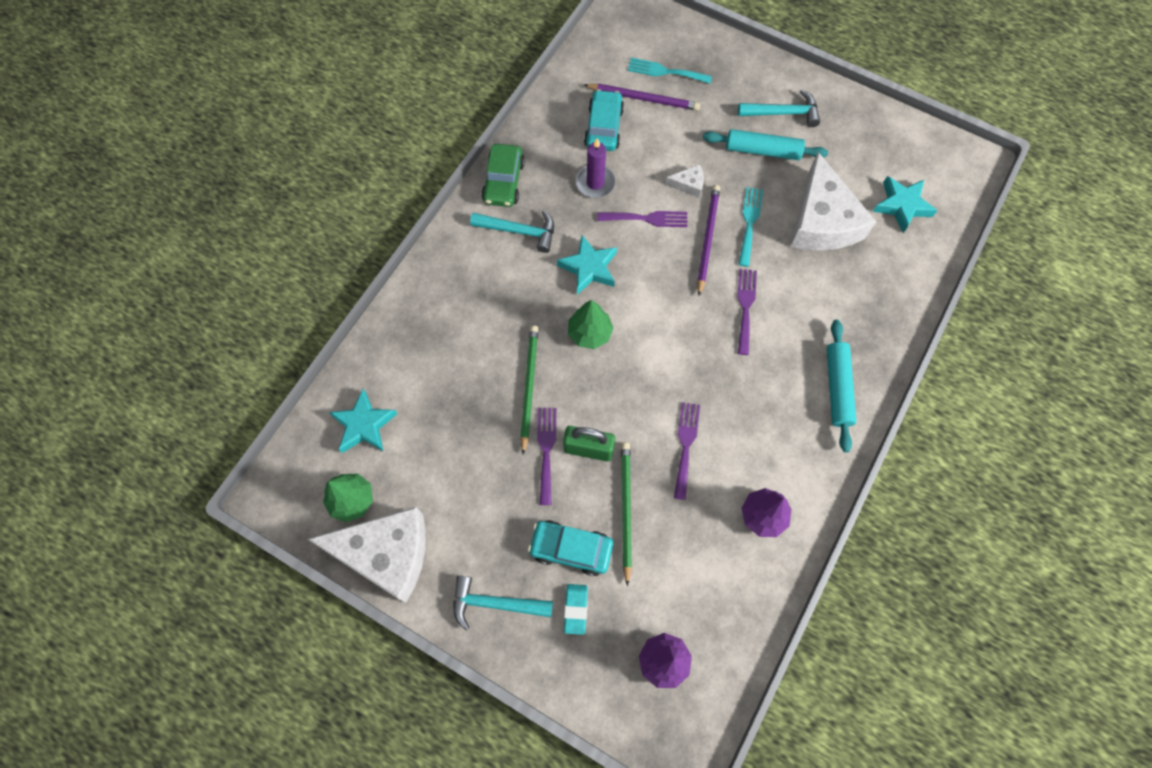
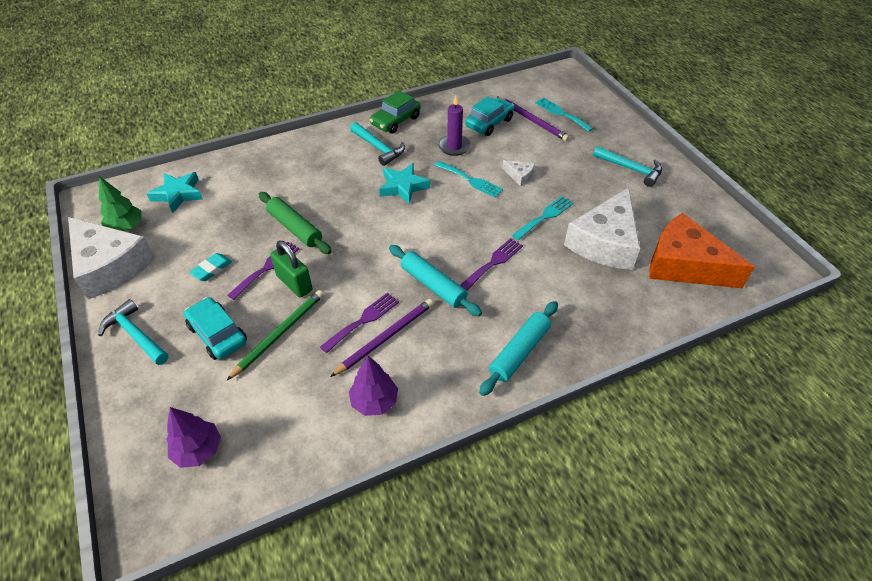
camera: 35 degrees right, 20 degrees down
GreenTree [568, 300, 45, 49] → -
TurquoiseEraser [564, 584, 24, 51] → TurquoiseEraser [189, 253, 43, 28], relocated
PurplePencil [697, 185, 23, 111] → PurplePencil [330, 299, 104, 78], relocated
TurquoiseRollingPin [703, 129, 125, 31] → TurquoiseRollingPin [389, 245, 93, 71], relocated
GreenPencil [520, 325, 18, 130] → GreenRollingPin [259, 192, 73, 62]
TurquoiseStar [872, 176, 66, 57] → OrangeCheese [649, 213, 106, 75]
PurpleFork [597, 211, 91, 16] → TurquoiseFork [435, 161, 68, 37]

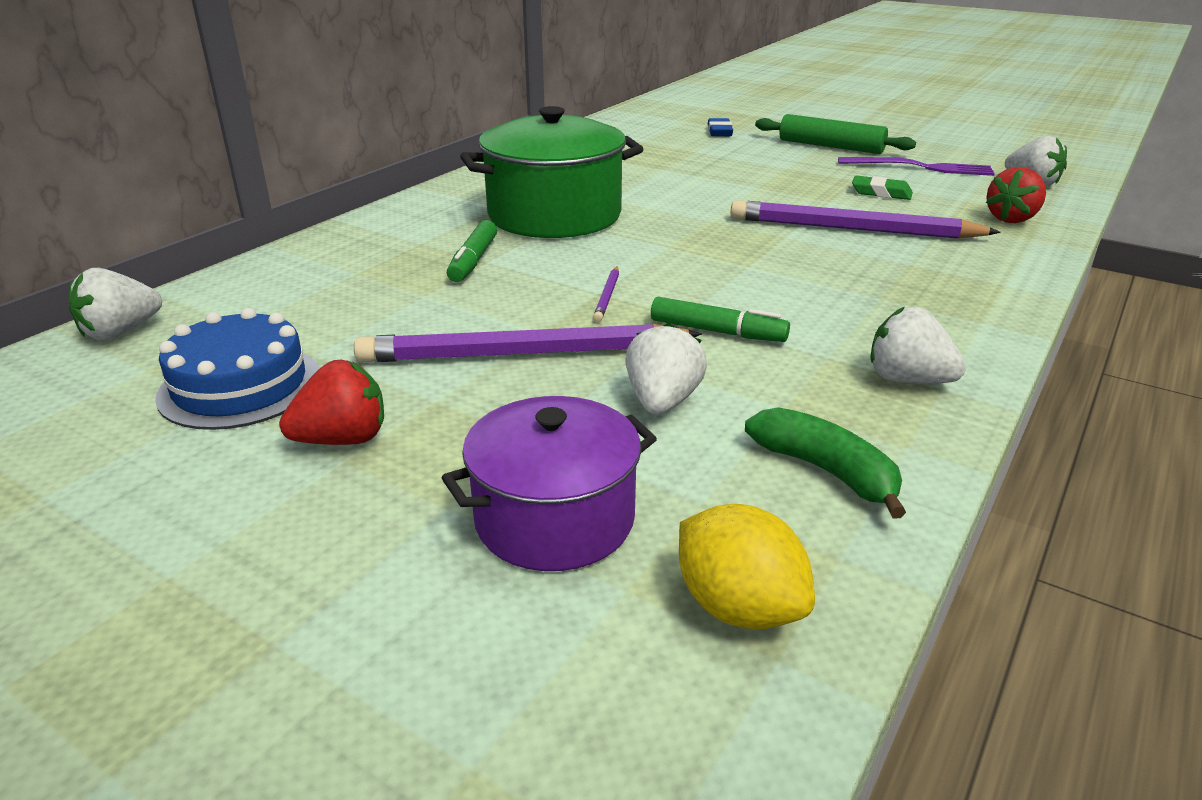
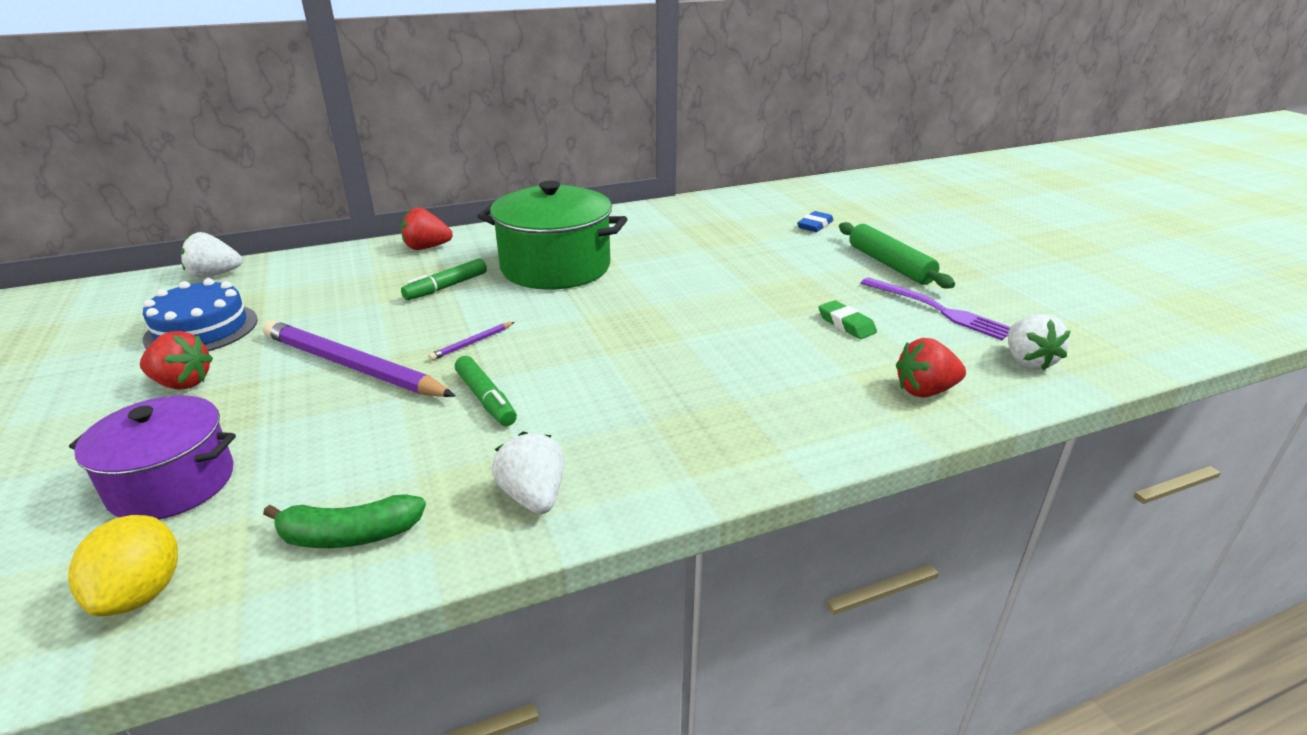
camera: 35 degrees right, 0 degrees up
WhiteStrawberry [625, 322, 82, 92] → -
PurplePencil [730, 200, 271, 39] → -
- → RedStrawberry [401, 207, 52, 43]
GreenBanana [745, 407, 161, 112] → GreenBanana [263, 494, 163, 54], 90 degrees clockwise

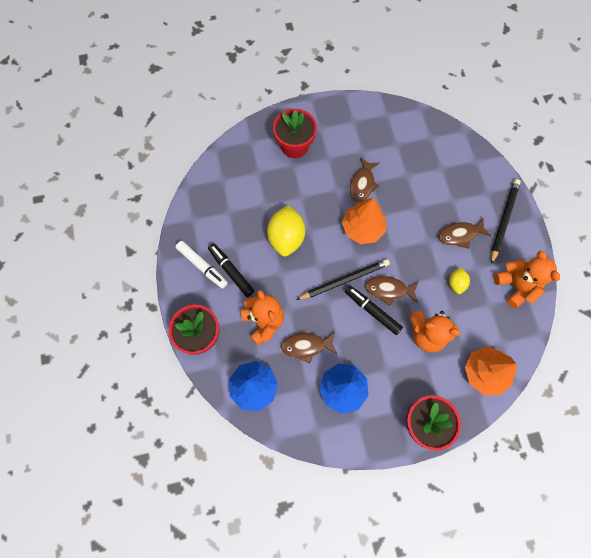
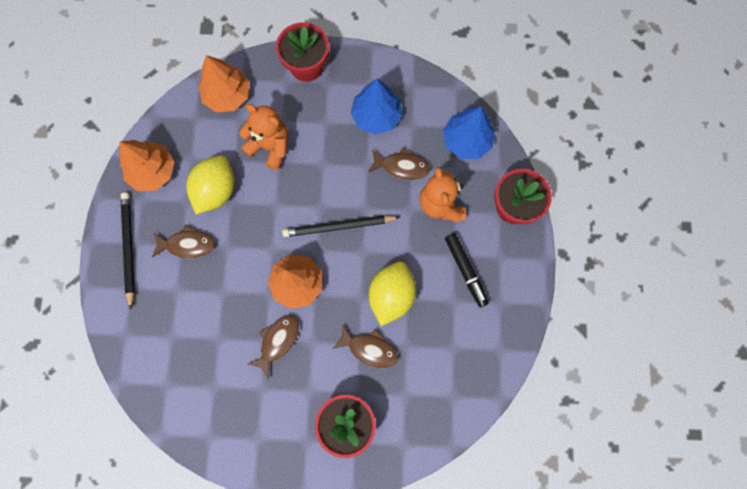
camera: 165 degrees left, 5 degrees up
WhiteMarker [176, 241, 52, 48] → -
BlackMarker [345, 286, 58, 49] → -
BrownFish [365, 276, 54, 30] → BrownFish [333, 325, 65, 43], relocated
OrangeTeddyBear [494, 251, 66, 57] → OrangeTree [119, 140, 55, 51]
BlackPencil [491, 179, 30, 86] → BlackPencil [121, 193, 14, 117], 135 degrees clockwise
YellowLemon [449, 267, 21, 27] → YellowLemon [186, 155, 49, 60], x1.96

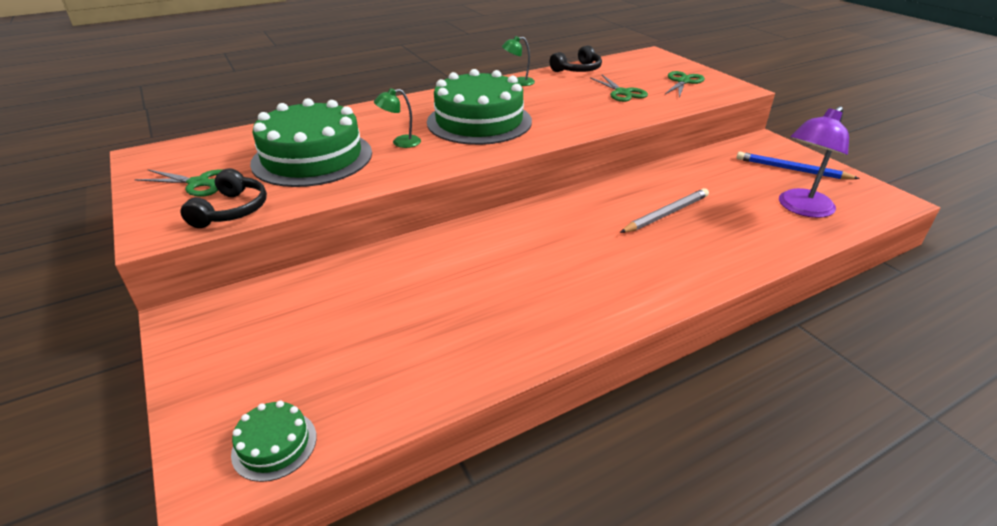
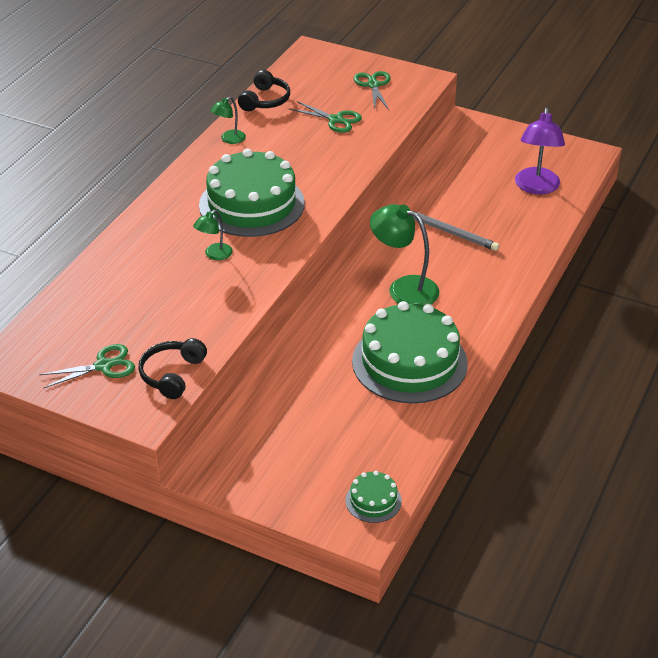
camera: 35 degrees left, 5 degrees up
BluePencil [736, 152, 124, 27] → -
- → GreenLamp [370, 204, 70, 101]
GreenCake [250, 98, 122, 89] → GreenCake [352, 301, 116, 102], relocated
BlackHeadphones [181, 168, 86, 60] → BlackHeadphones [138, 338, 69, 61], 135 degrees counterclockwise
GreyPencil [620, 188, 89, 45] → GreyPencil [413, 211, 86, 40], 105 degrees clockwise

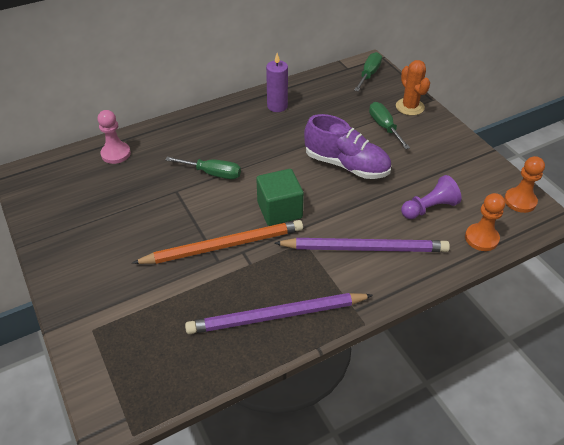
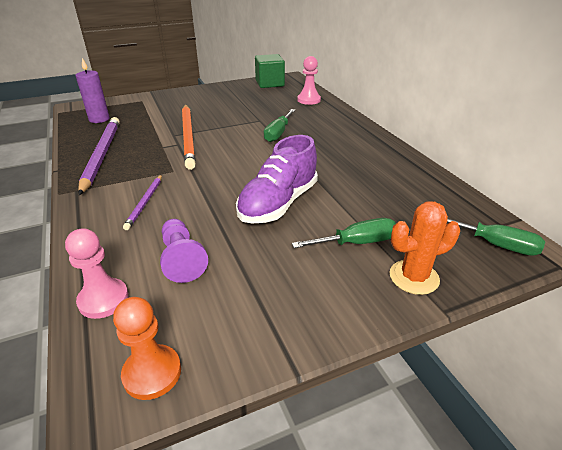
camera: 95 degrees right, 10 degrees down
GreenCube [256, 169, 48, 57] → GreenCube [255, 54, 30, 34], relocated
PurpleCandle [266, 53, 22, 59] → PurpleCandle [75, 58, 35, 65], relocated
OrangePawn [465, 193, 40, 58] → PinkPawn [65, 228, 64, 91]
PurplePencil [275, 238, 175, 14] → PurplePencil [123, 175, 39, 55], x0.52

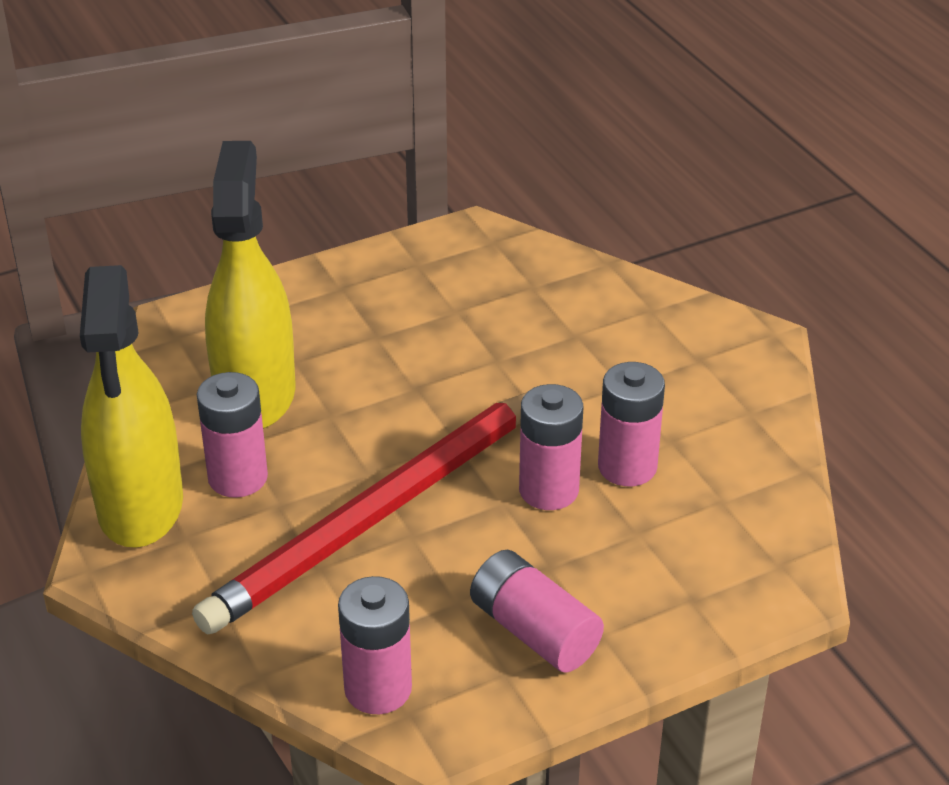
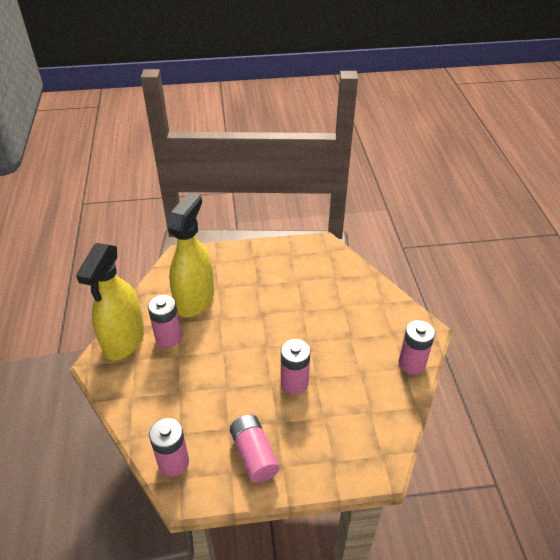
camera: 20 degrees right, 5 degrees up
RedPencil [192, 392, 335, 242] → -
PinkBattery [598, 362, 67, 124] → PinkBattery [399, 320, 36, 55], relocated

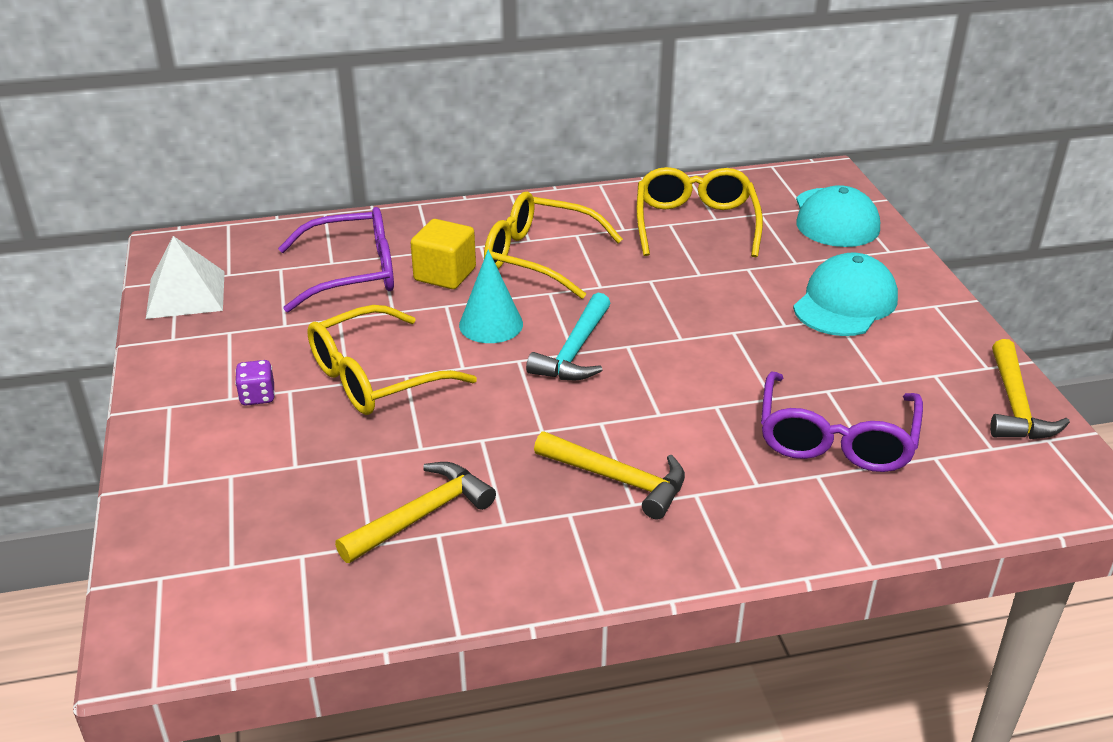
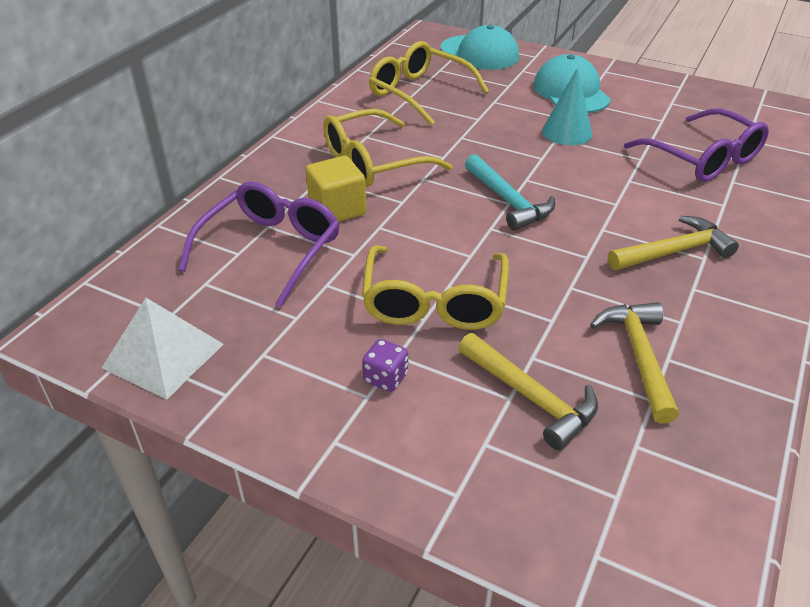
camera: 50 degrees left, 5 degrees up
TurquoiseCone [459, 250, 64, 93] → TurquoiseCone [542, 68, 50, 77], relocated
YellowHammer [990, 339, 80, 100] → YellowHammer [458, 333, 140, 117], relocated

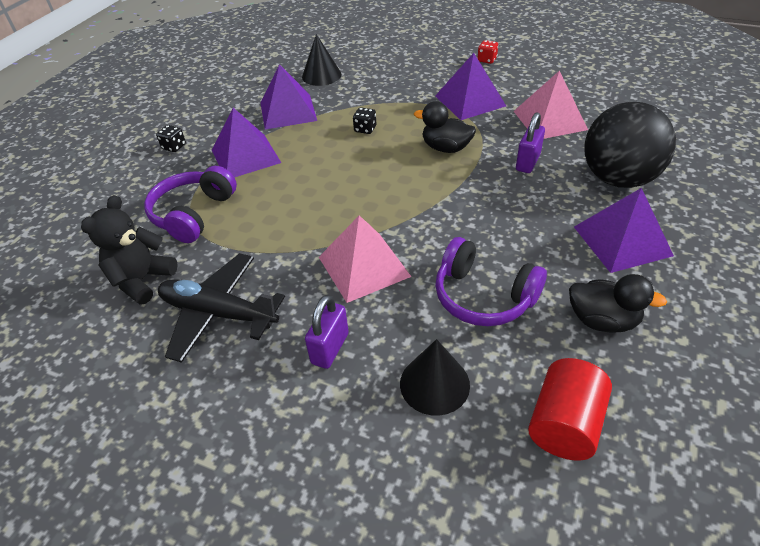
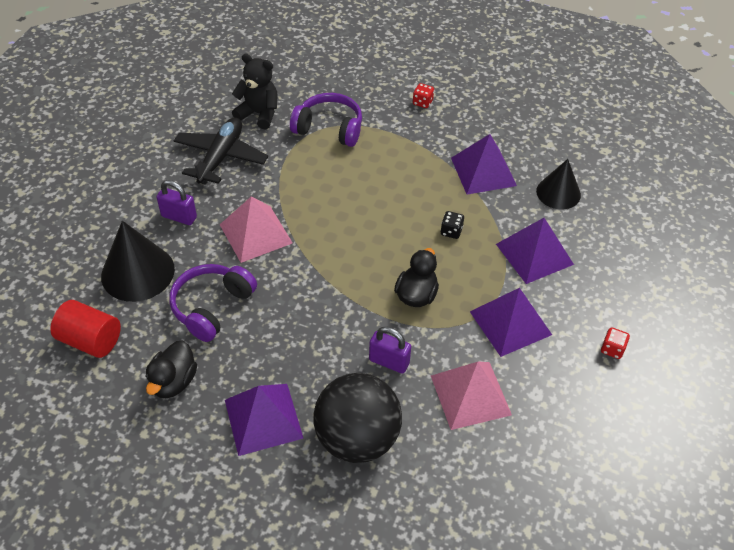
camera: 85 degrees right, 5 degrees up
PurplePyramid [212, 108, 69, 69] → PurplePyramid [496, 218, 78, 66], relocated
BlackDice [156, 125, 30, 27] → RedDice [413, 83, 21, 25]
BlackCone [400, 339, 70, 77] → BlackCone [101, 221, 74, 81], x1.50

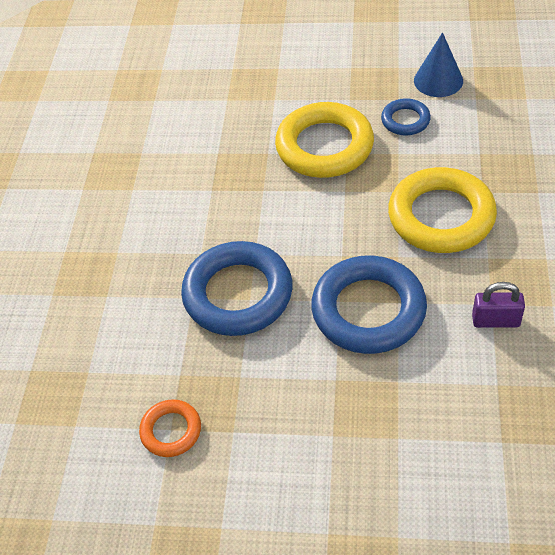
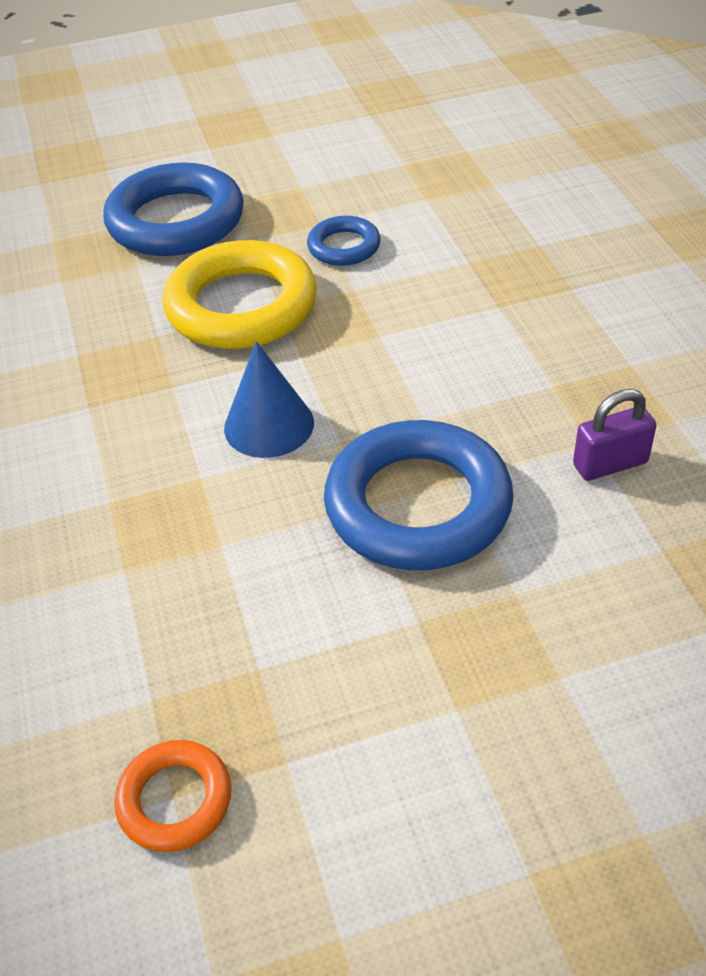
camera: 25 degrees left, 5 degrees down
YellowRing [388, 167, 109, 86] → -
BlueRing [181, 241, 112, 95] → BlueRing [103, 163, 141, 93], relocated
BlueCone [414, 32, 49, 65] → BlueCone [224, 341, 90, 117], relocated

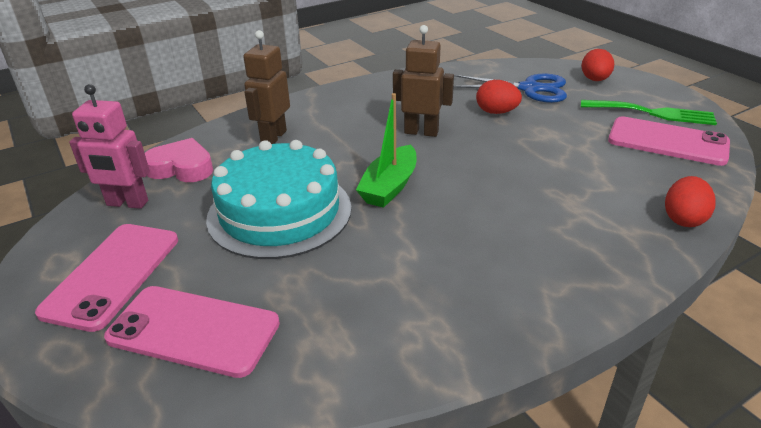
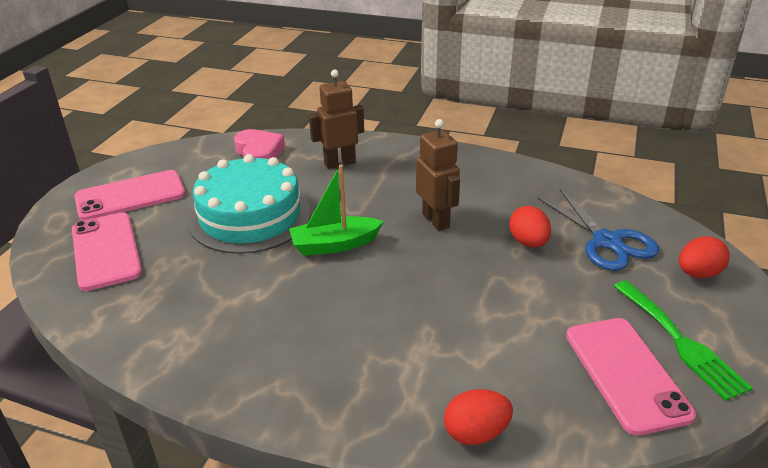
camera: 50 degrees right, 0 degrees up
PinkRobot [69, 84, 81, 125] → -

